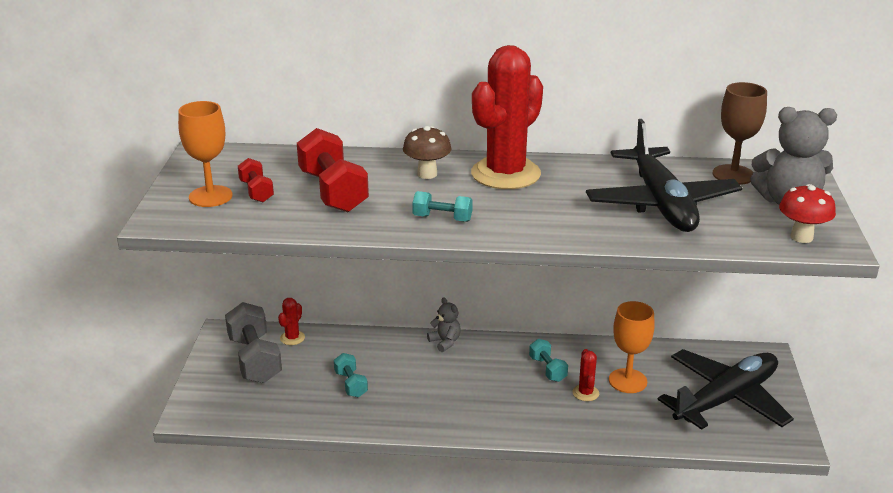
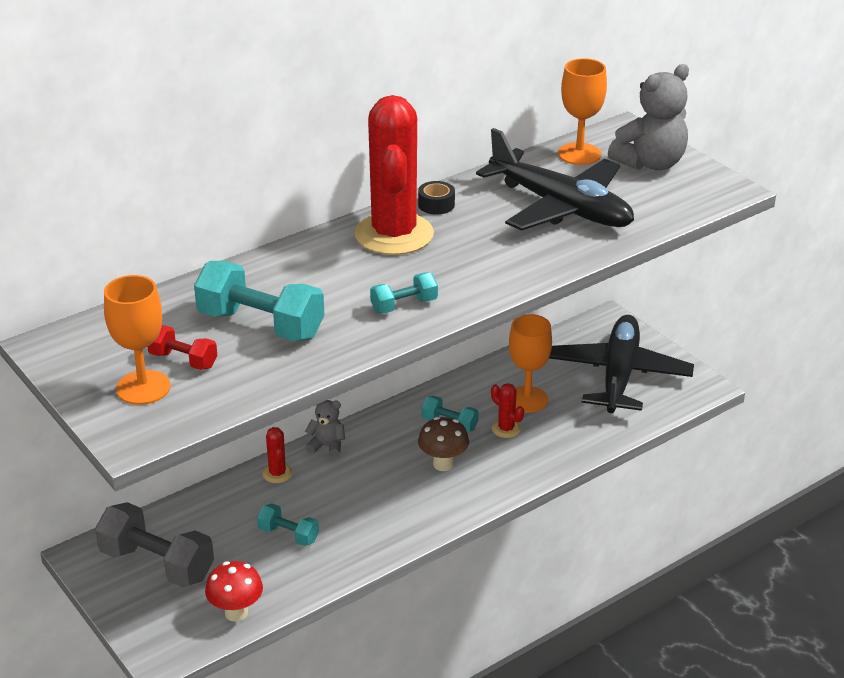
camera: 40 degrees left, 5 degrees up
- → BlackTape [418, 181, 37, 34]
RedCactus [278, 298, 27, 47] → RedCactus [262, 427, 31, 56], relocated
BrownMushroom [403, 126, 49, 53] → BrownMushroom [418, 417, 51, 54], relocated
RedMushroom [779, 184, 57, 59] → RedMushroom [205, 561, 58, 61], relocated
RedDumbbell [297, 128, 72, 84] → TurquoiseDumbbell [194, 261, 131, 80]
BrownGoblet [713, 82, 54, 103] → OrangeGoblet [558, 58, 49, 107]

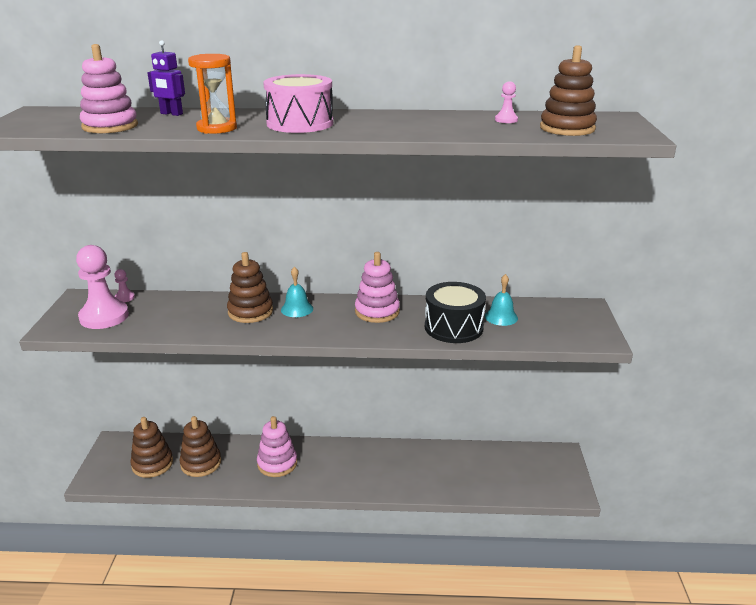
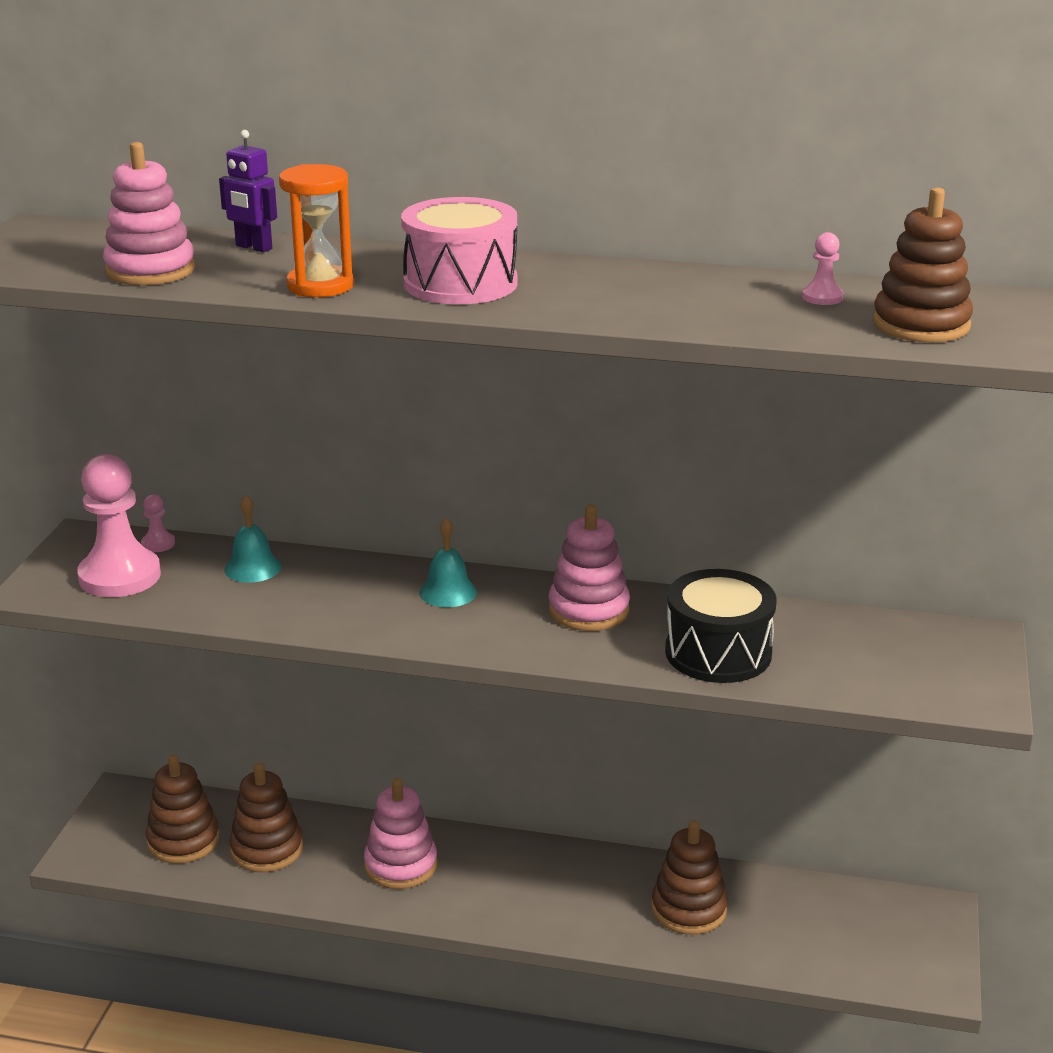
camera: 10 degrees right, 0 degrees up
BrownStackingToy [227, 252, 46, 71] → BrownStackingToy [651, 820, 77, 115], relocated
TurquoiseBell [485, 274, 33, 52] → TurquoiseBell [224, 495, 57, 88], relocated

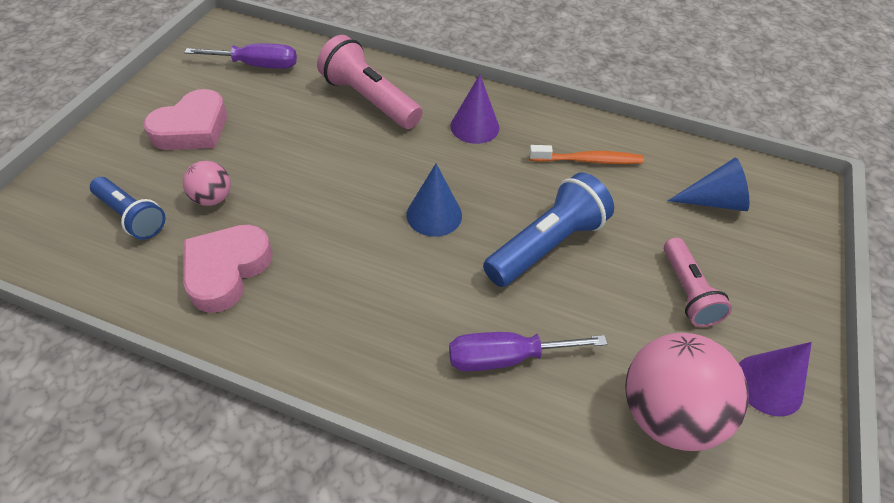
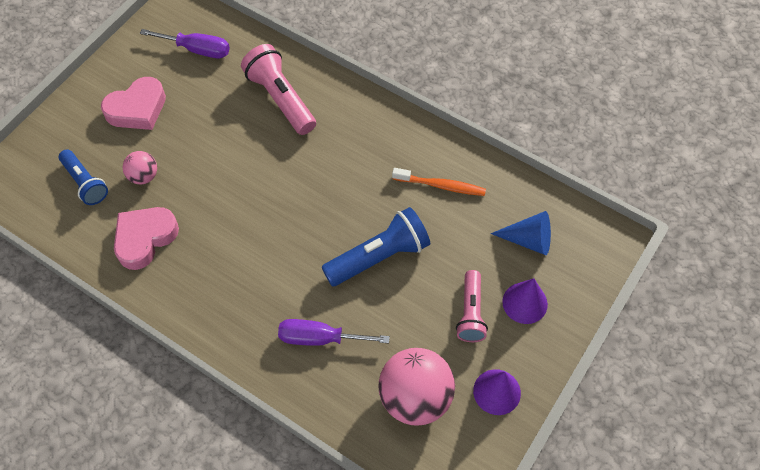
camera: 15 degrees right, 10 degrees up
BlueCone [407, 164, 55, 73] → -
PurpleCone [450, 74, 49, 70] → PurpleCone [502, 278, 46, 46], relocated

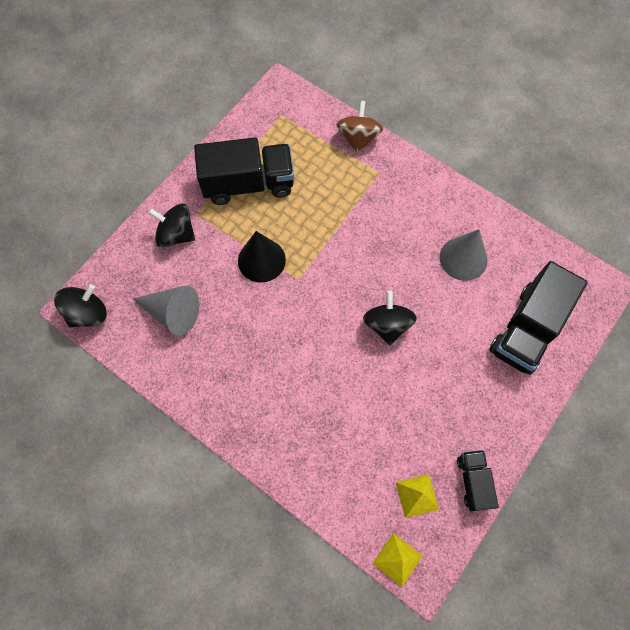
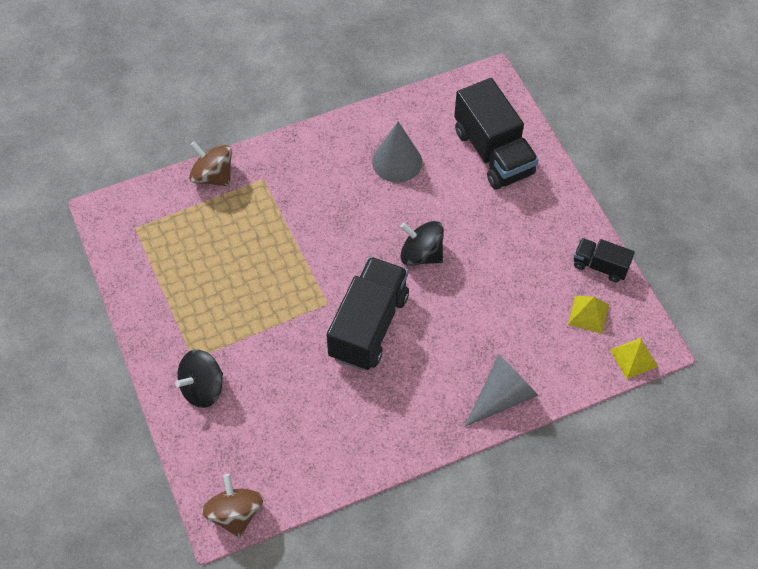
camera: 60 degrees left, 10 degrees down
BlackCone [238, 231, 48, 52] → -
GreyCone [133, 285, 66, 51] → GreyCone [464, 355, 75, 72], relocated
BlackTruck [194, 137, 100, 68] → BlackTruck [327, 257, 82, 113], relocated
BlackSpinningTop [54, 284, 53, 44] → BrownSpinningTop [202, 474, 62, 64]

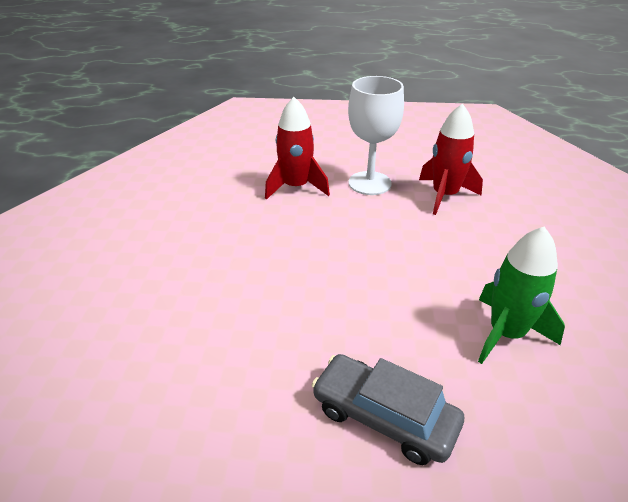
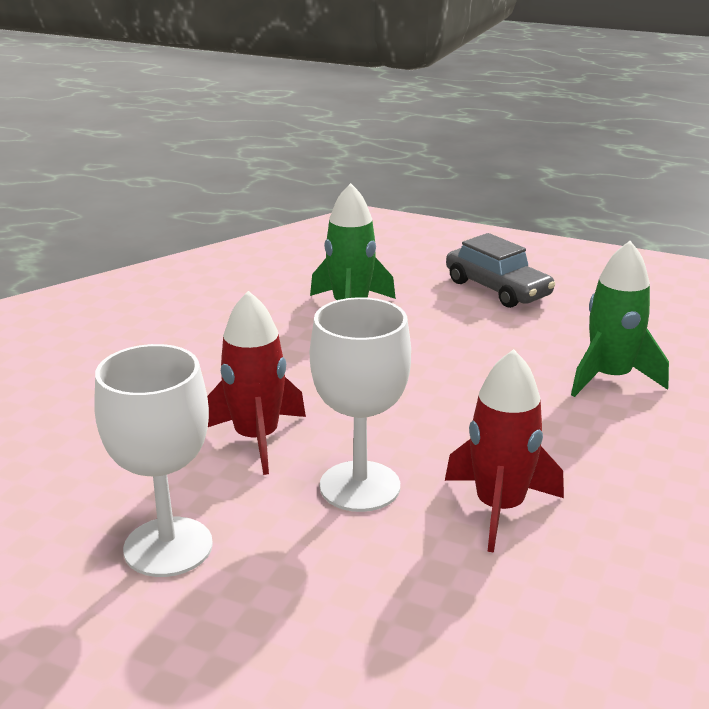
camera: 160 degrees left, 10 degrees down
- → WhiteGoblet [95, 344, 118, 233]
- → GreenRocket [571, 241, 98, 156]

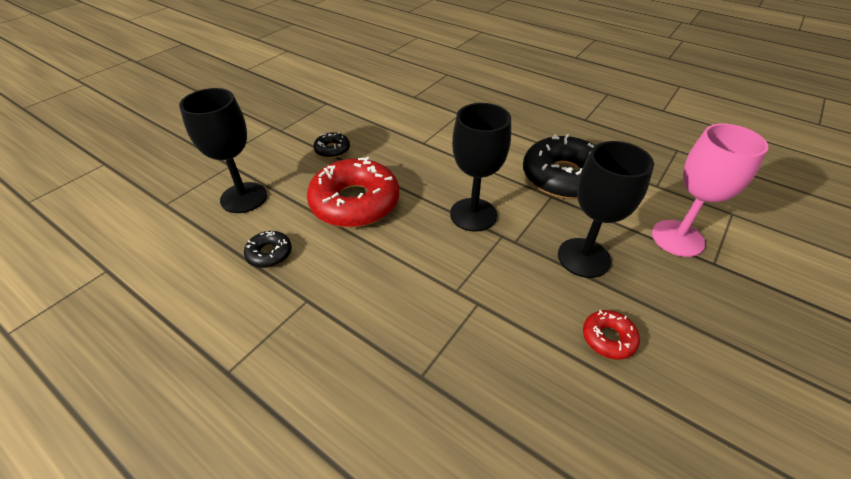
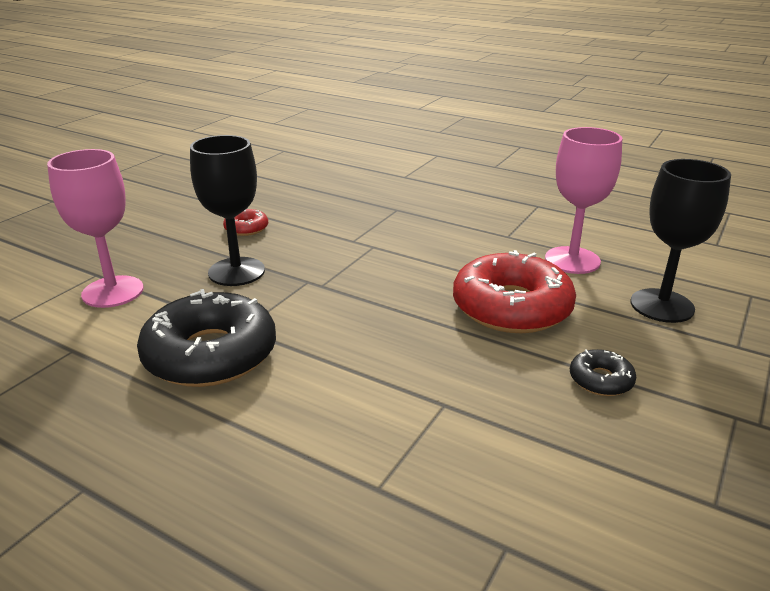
camera: 175 degrees right, 15 degrees down
BlackGoblet [450, 103, 61, 129] → -
BlackDonut [244, 231, 48, 37] → PinkGoblet [545, 127, 77, 147]

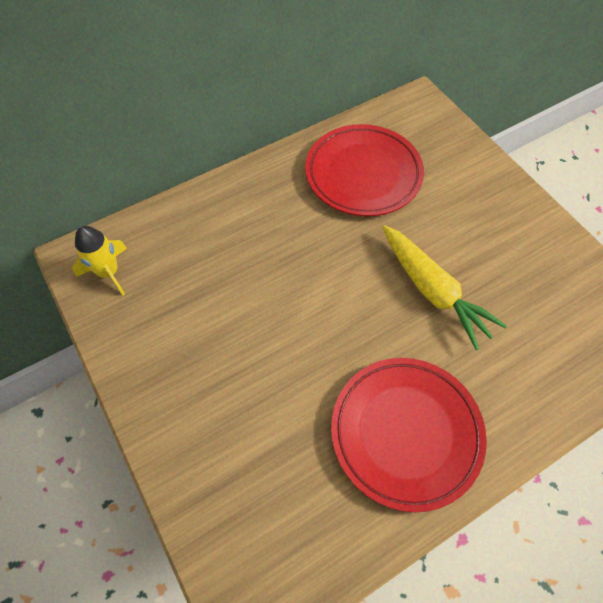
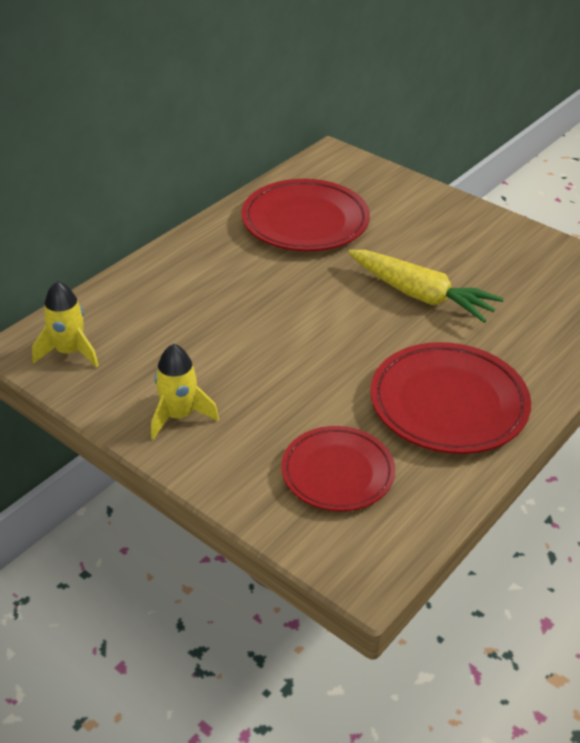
camera: 20 degrees left, 20 degrees down
- → YellowRocket [151, 344, 68, 96]
- → RedPlate [281, 426, 114, 85]

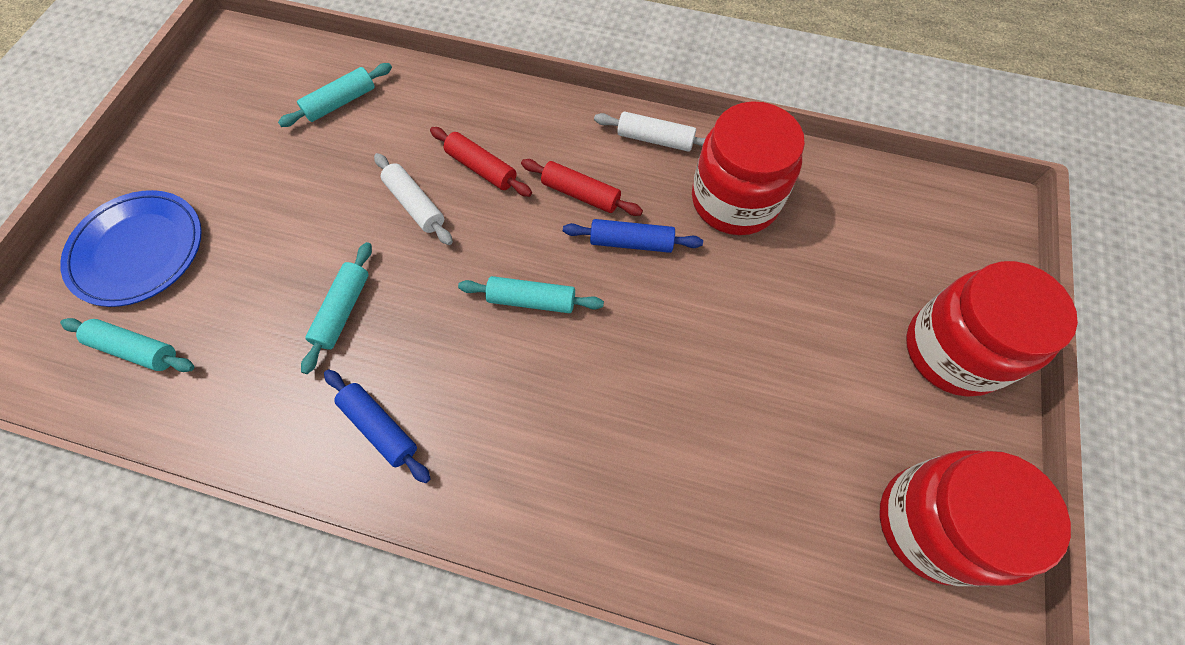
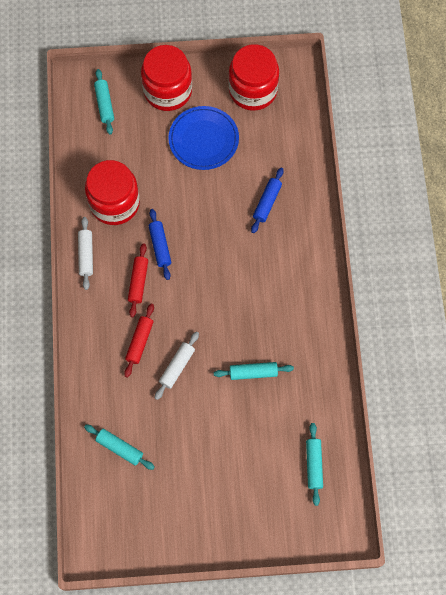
camera: 110 degrees left, 5 degrees up
BluePlate [60, 190, 142, 117] → BluePlate [168, 106, 71, 64], relocated
BlueRollingPin [324, 369, 107, 114] → BlueRollingPin [251, 168, 33, 65], relocated
TurquoiseRollingPin [458, 276, 146, 37] → TurquoiseRollingPin [94, 69, 20, 66], relocated

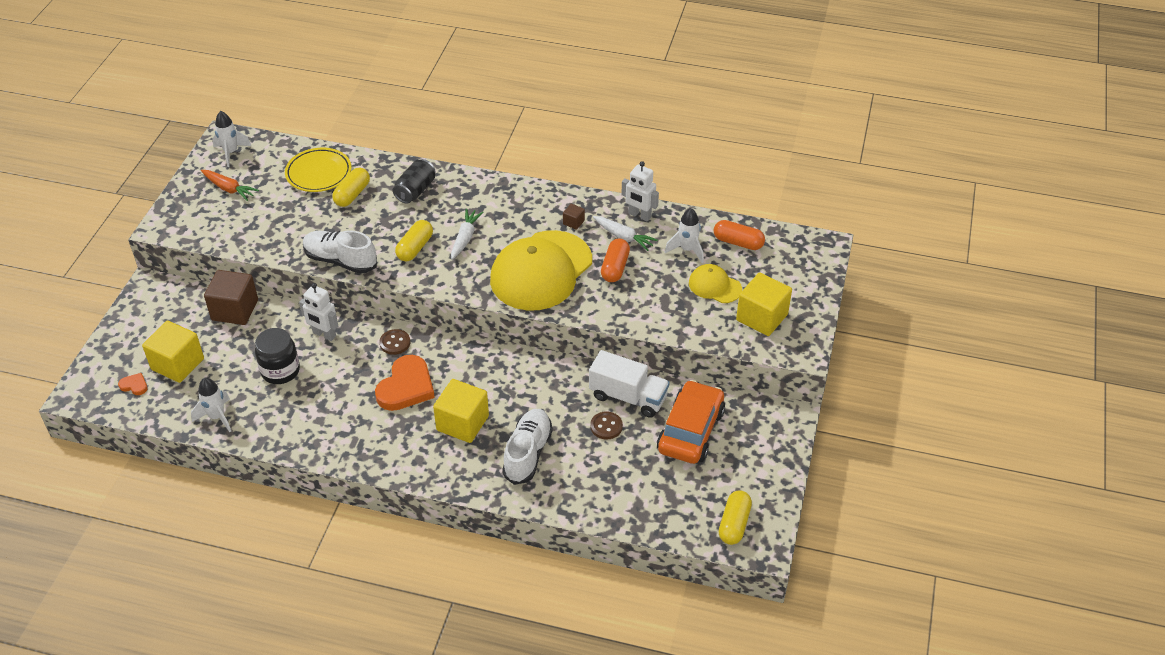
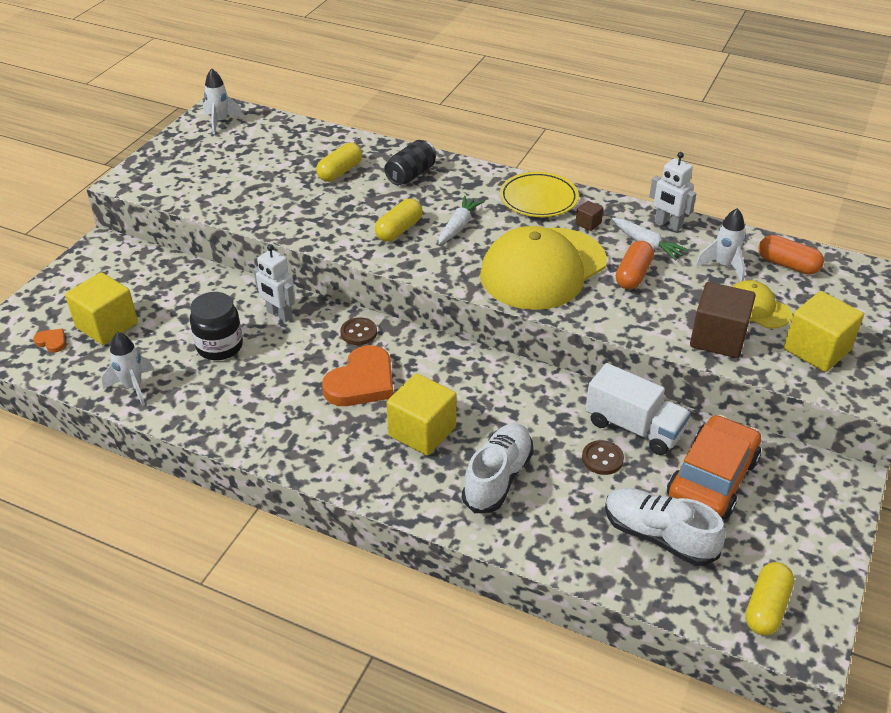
camera: 10 degrees right, 5 degrees down
OrangeCarrot [201, 170, 58, 31] → -
BrownCube [204, 270, 54, 55] → BrownCube [690, 282, 66, 76], relocated
YellowPlate [285, 148, 66, 44] → YellowPlate [500, 172, 79, 45], relocated
WhiteShoe [303, 230, 74, 44] → WhiteShoe [605, 488, 120, 78], relocated

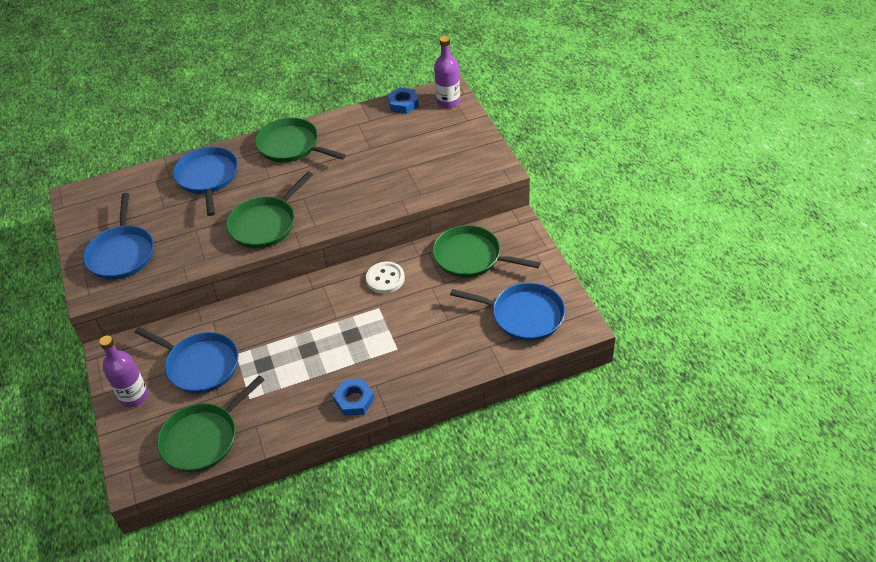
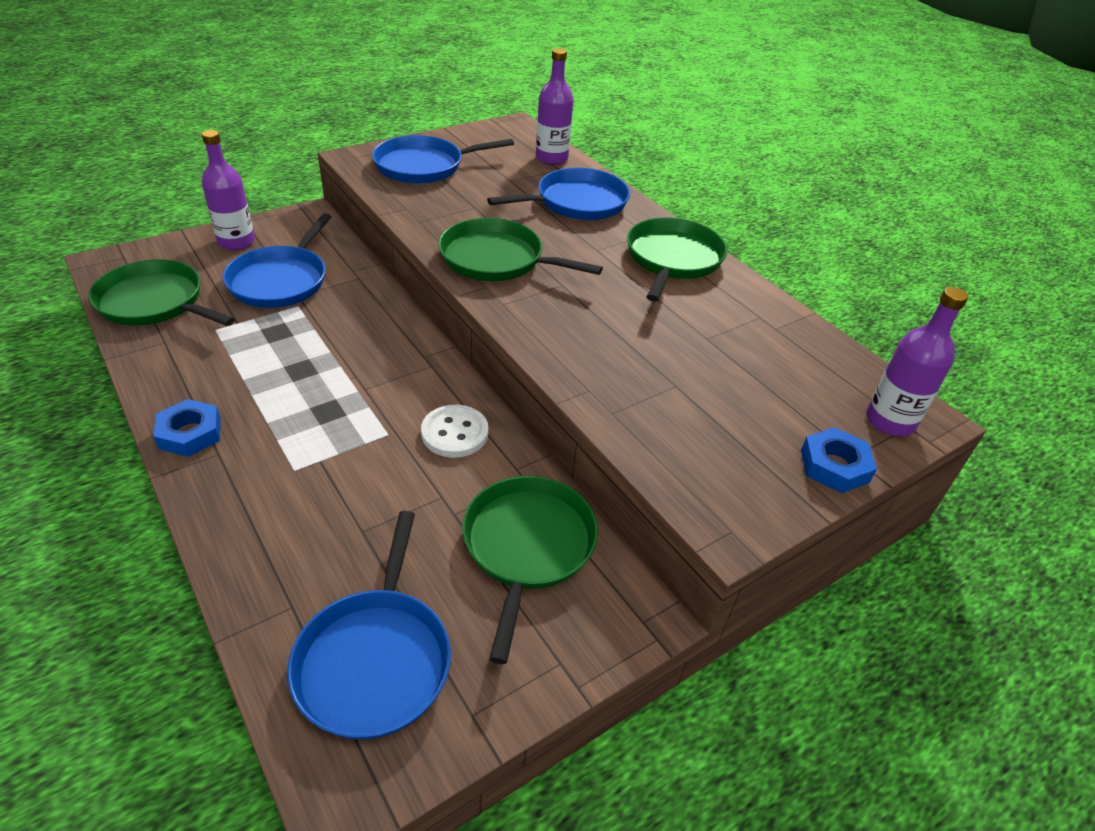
camera: 70 degrees right, 5 degrees down
- → PurpleBottle [536, 48, 37, 117]
BlueNut [388, 87, 31, 27] → BlueNut [801, 427, 76, 66], relocated

